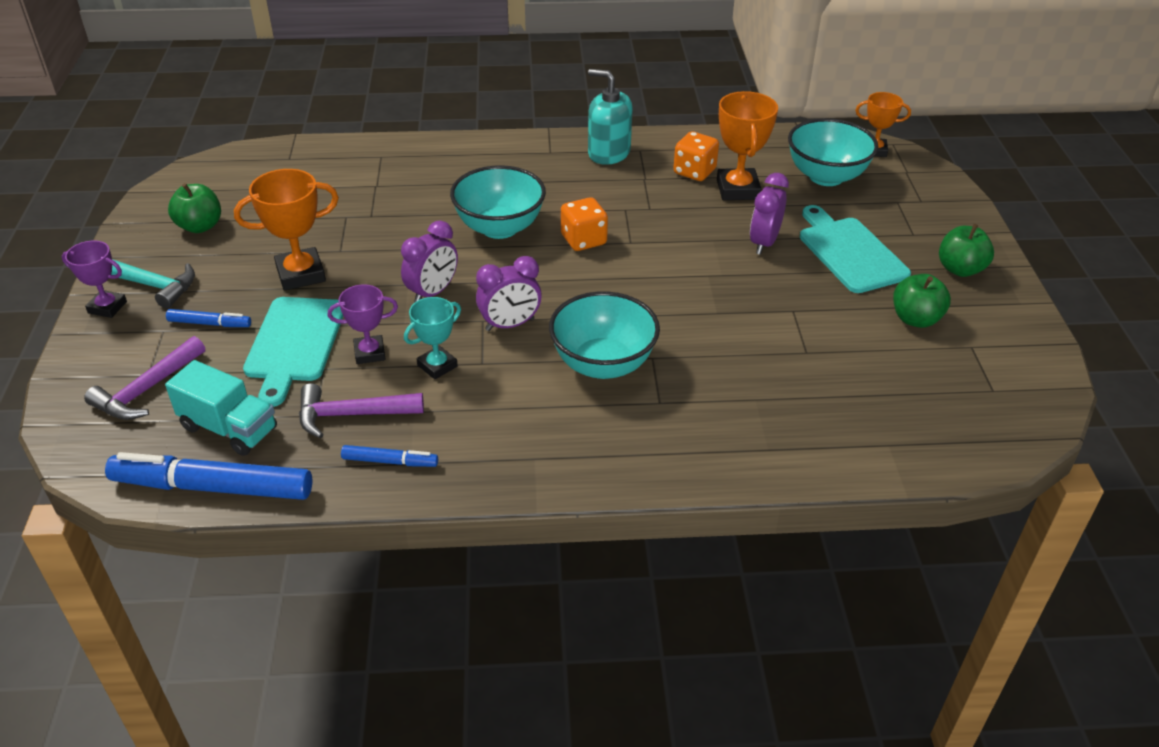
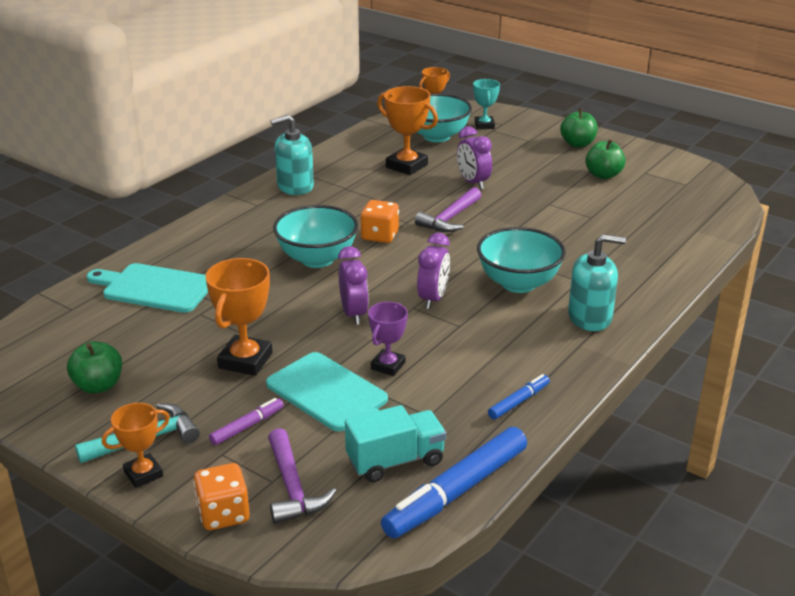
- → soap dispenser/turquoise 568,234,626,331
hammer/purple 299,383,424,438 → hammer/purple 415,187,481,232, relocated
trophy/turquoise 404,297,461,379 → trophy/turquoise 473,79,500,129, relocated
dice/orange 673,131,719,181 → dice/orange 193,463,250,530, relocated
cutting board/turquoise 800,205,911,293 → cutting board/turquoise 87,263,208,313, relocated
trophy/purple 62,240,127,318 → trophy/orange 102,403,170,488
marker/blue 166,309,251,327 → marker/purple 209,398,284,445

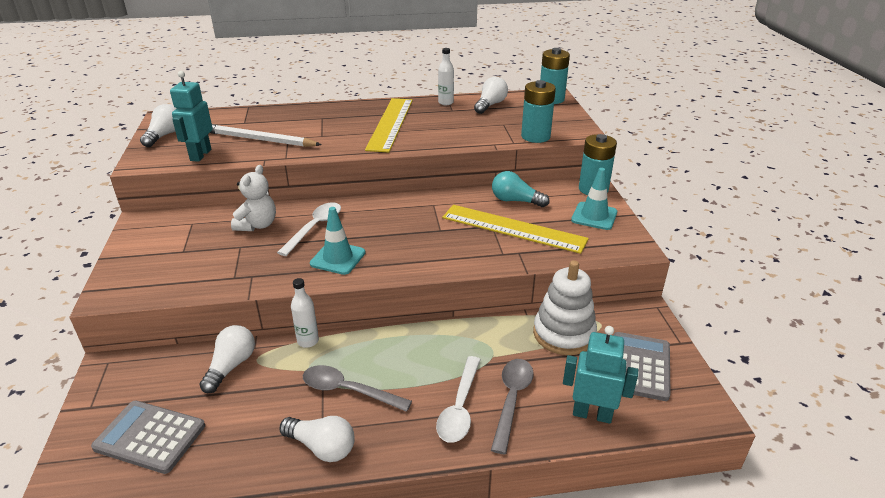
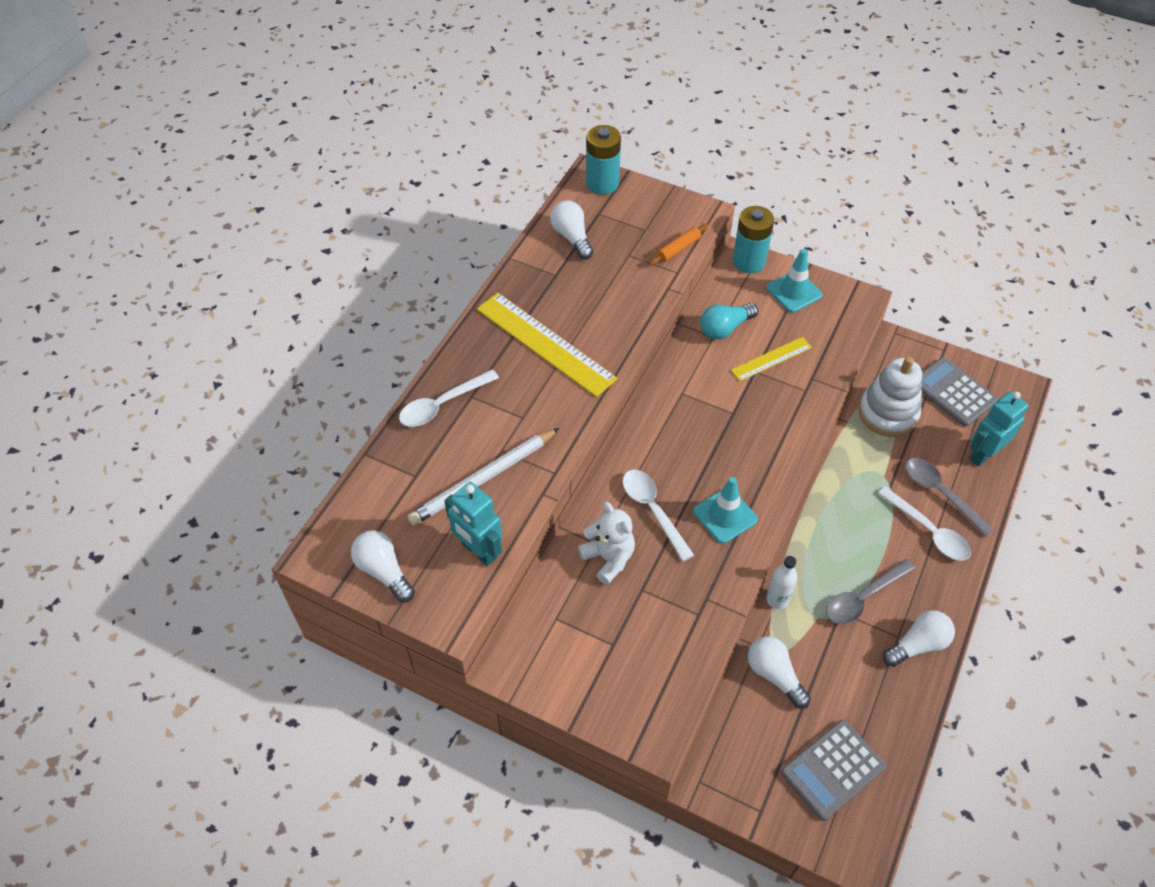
bottle/white 438,48,454,105 → -
- → spoon/white 399,369,499,427
battery/turquoise 521,80,556,143 → rolling pin/orange 649,224,709,266
ruler/yellow 442,205,589,254 → ruler/yellow 731,337,812,381, x0.55

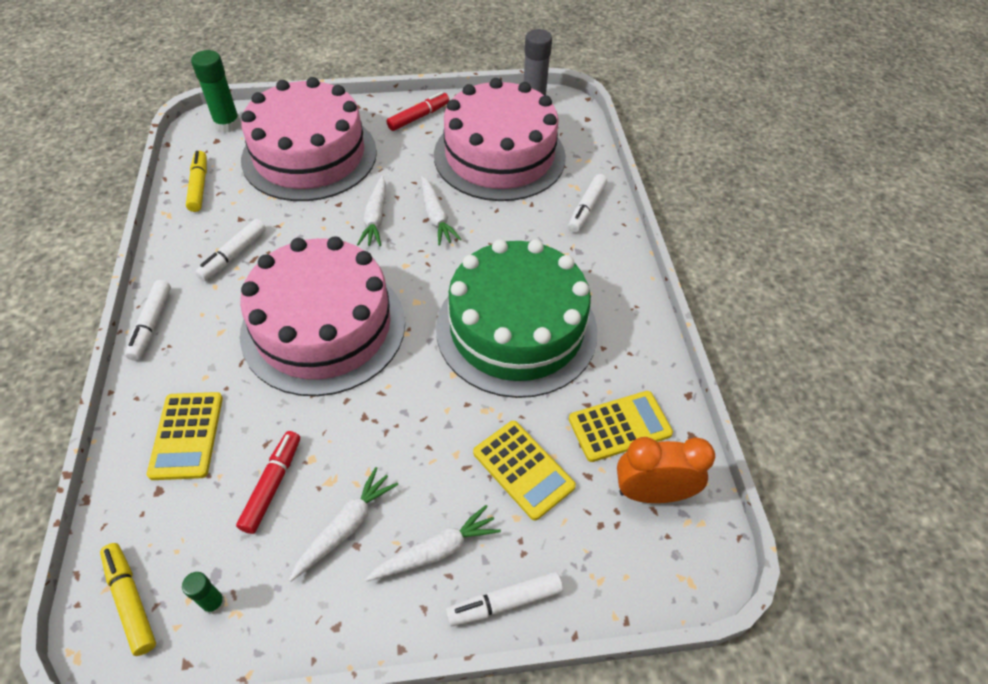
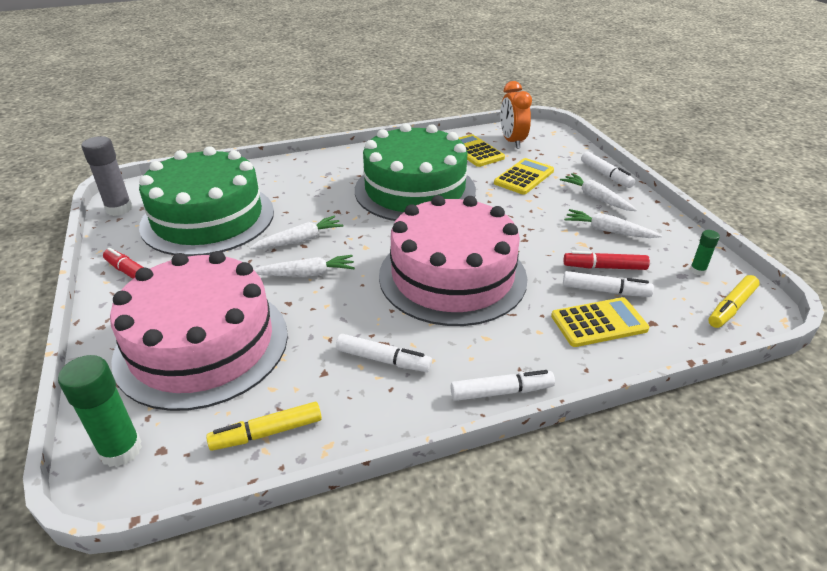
marker/white 568,174,607,233 → marker/white 563,271,654,297, relocated
cake/pink 434,78,566,201 → cake/green 139,146,274,256

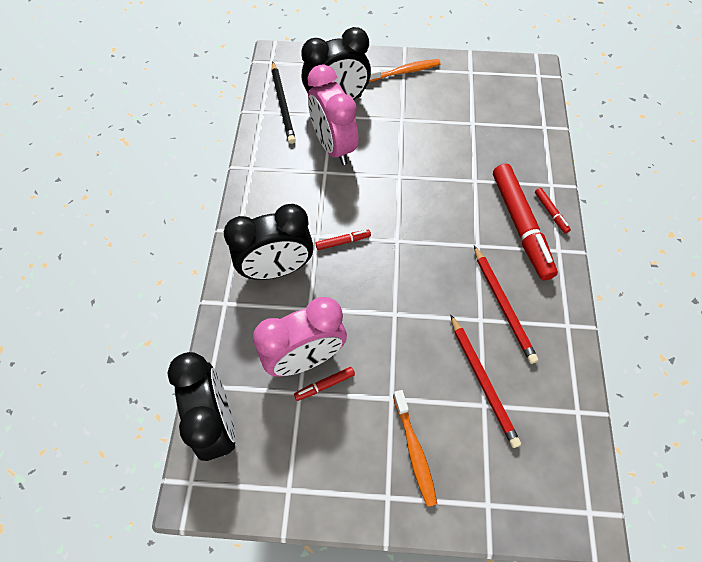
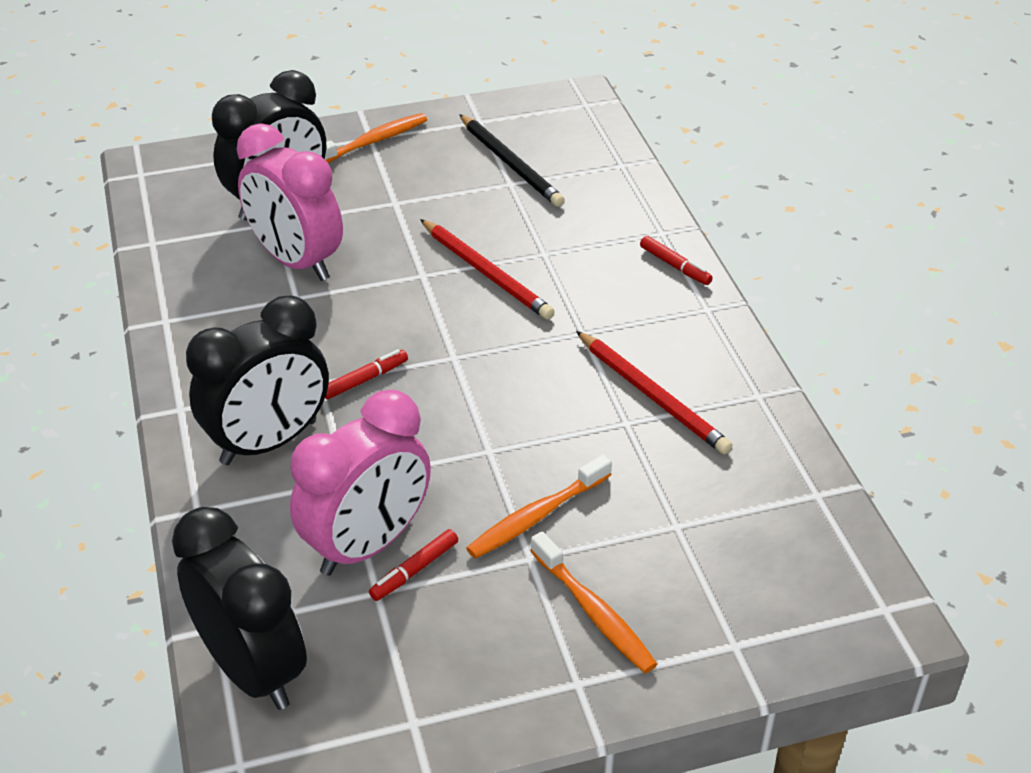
marker/red 493,164,558,280 → -
- → toothbrush/orange 466,454,612,559
pencil/black 271,61,296,144 → pencil/black 459,114,565,207, relocated
pencil/red 450,314,521,448 → pencil/red 420,219,555,320, relocated

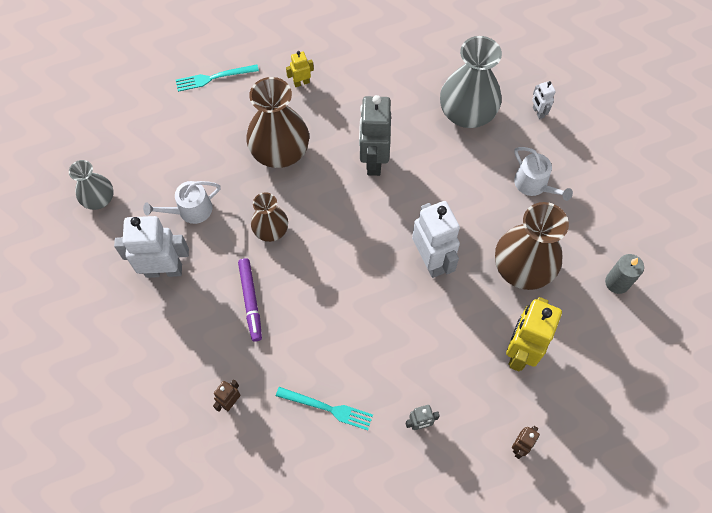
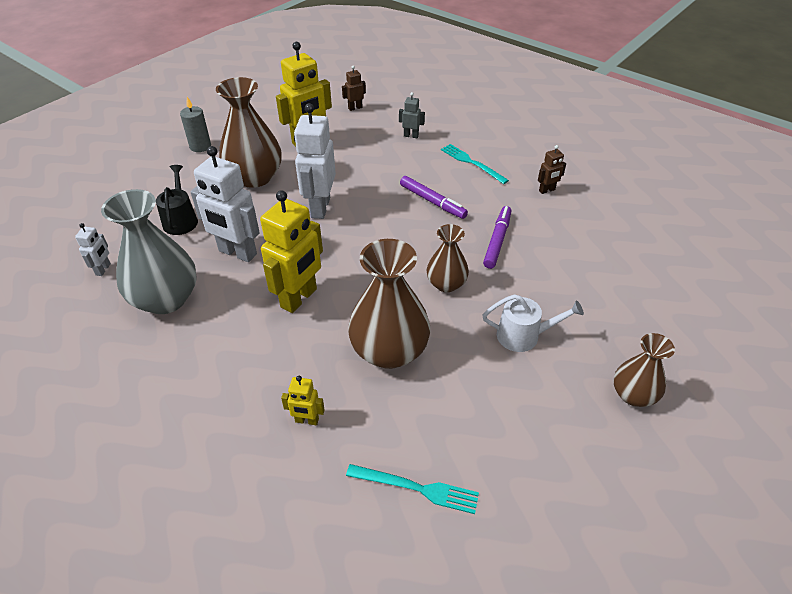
- → marker/purple 400,176,468,219
robot/white 114,216,189,278 → robot/white 191,146,260,262, relocated
vase/grey 69,160,114,210 → vase/brown 614,333,675,407
robot/grey 359,95,391,176 → robot/yellow 260,190,323,313
watering can/white 514,147,573,201 → watering can/black 156,165,198,235

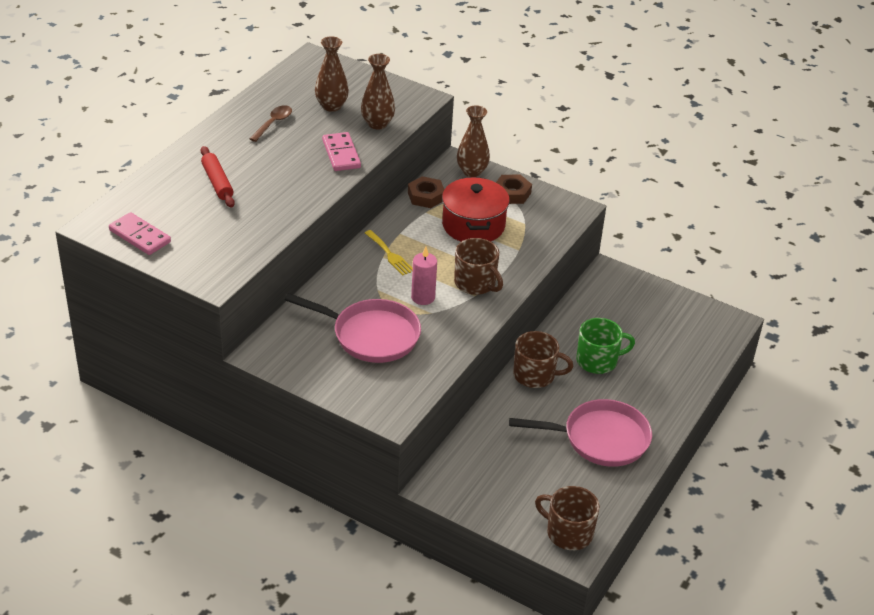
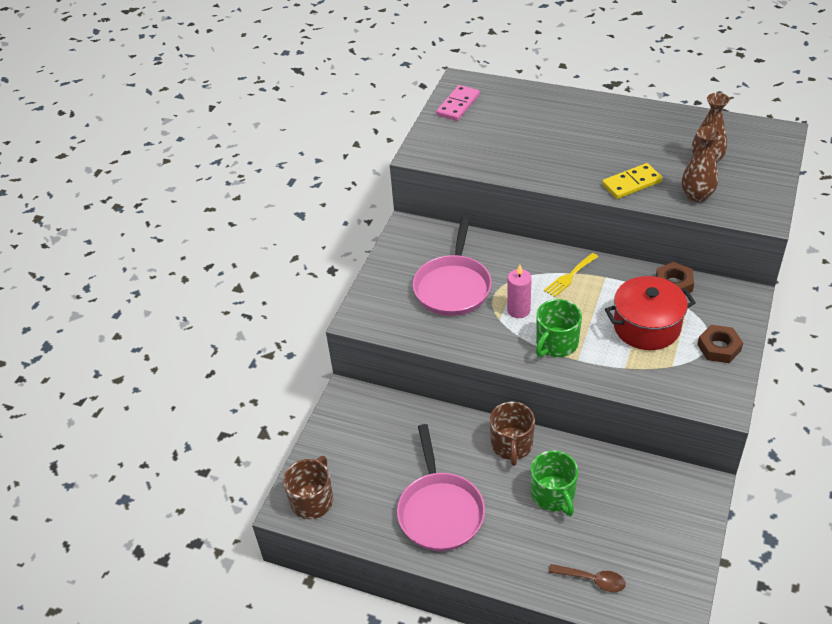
rolling pin/red 201,146,235,208 → -
vase/brown 457,105,490,177 → -
spoon/brown 249,105,292,142 → spoon/brown 549,564,626,592, relocated
domino/pink 322,132,361,171 → domino/yellow 602,163,663,199
mug/brown 454,238,503,295 → mug/green 536,299,582,357

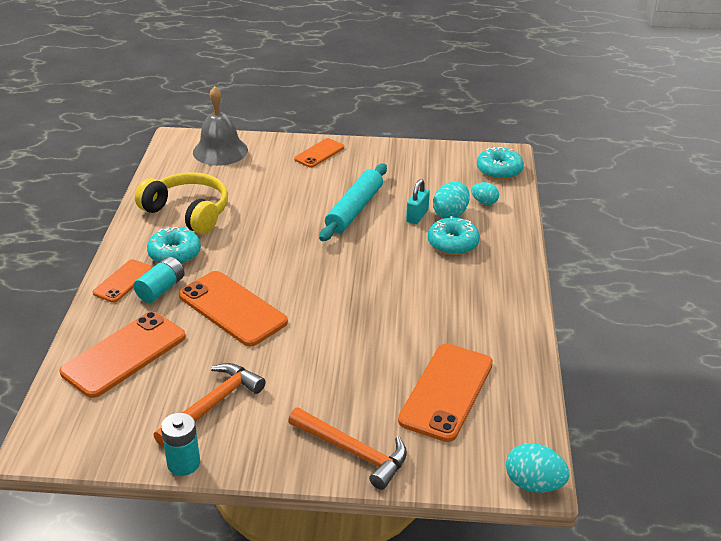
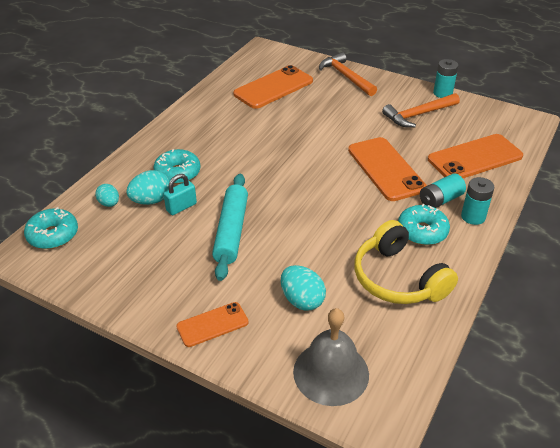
egg/turquoise 506,443,570,493 → egg/turquoise 281,265,326,311, relocated
phone/orange 93,259,153,303 → battery/turquoise 461,177,494,225
rolling pin/turquoise 319,163,387,241 → rolling pin/turquoise 212,174,248,281, 45 degrees counterclockwise

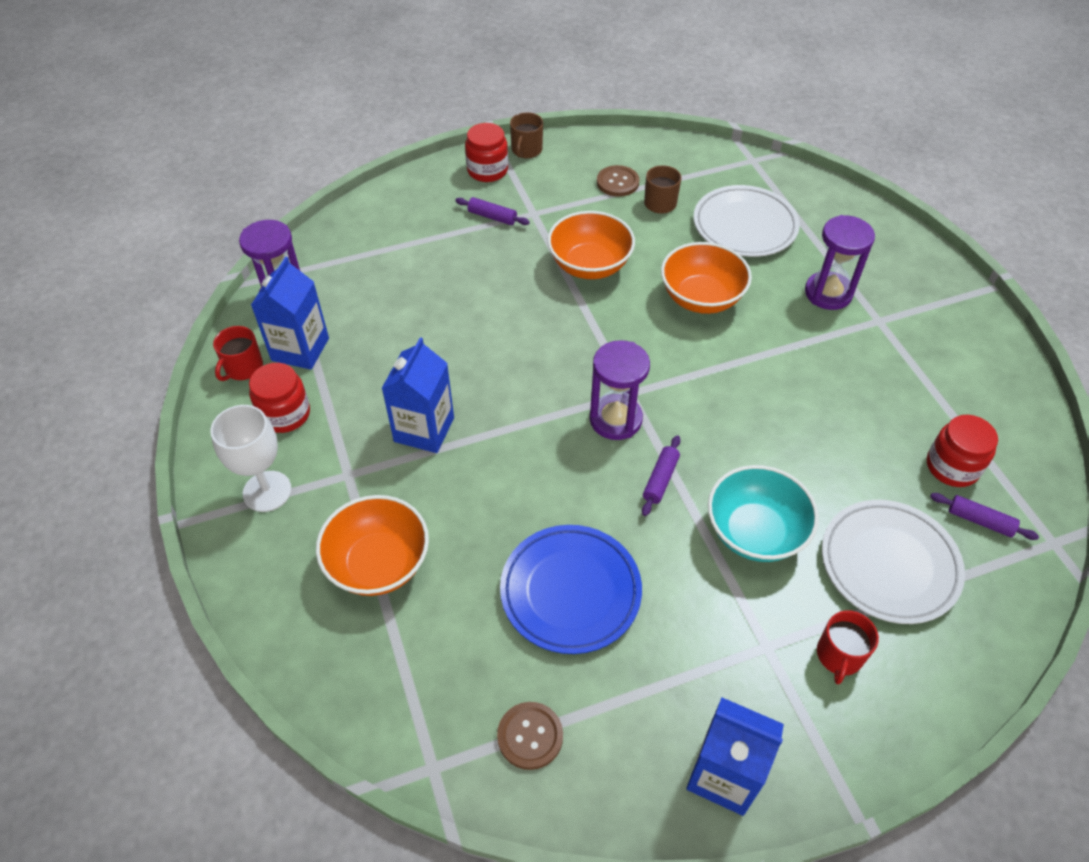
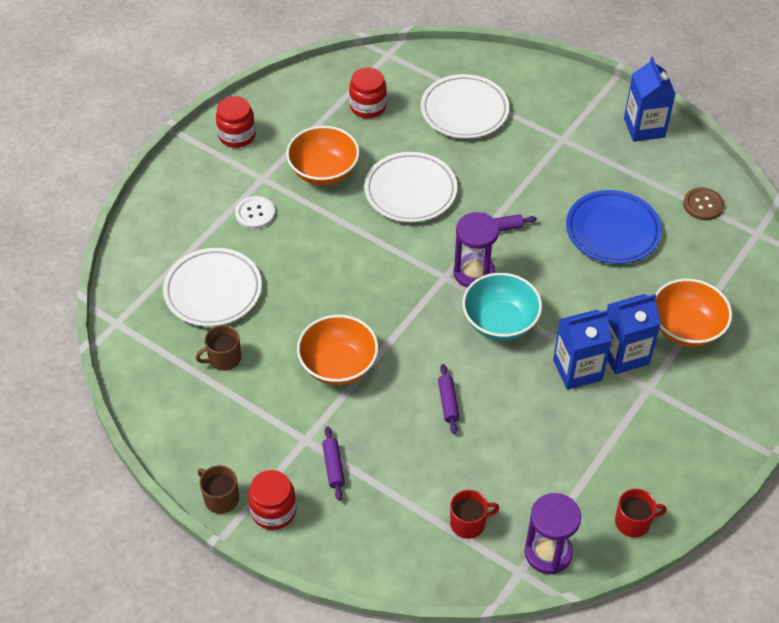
goblet/white 210,405,292,512 → -
button/brown 597,165,639,197 → -
- → plate/white 364,152,457,222
jar/red 249,363,310,433 → jar/red 216,96,256,148, relocated
carton/blue 251,257,329,370 → carton/blue 607,294,661,374, relocated
bowl/orange 661,242,752,314 → bowl/orange 286,126,360,185, relocated
bowl/turquoise 708,465,819,562 → bowl/turquoise 462,273,542,341, relocated
mug/red 817,610,879,684 → mug/red 450,490,499,539, relocated
rolling pin/purple 930,493,1039,540 → rolling pin/purple 438,364,460,434, relocated
hourglass/purple 805,215,875,310 → button/white 235,196,275,229
mug/brown 510,112,543,158 → mug/brown 198,465,239,514, 120 degrees counterclockwise

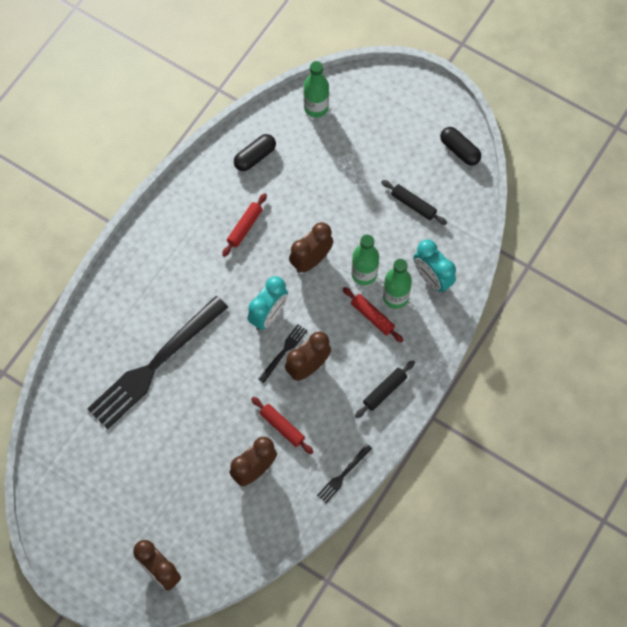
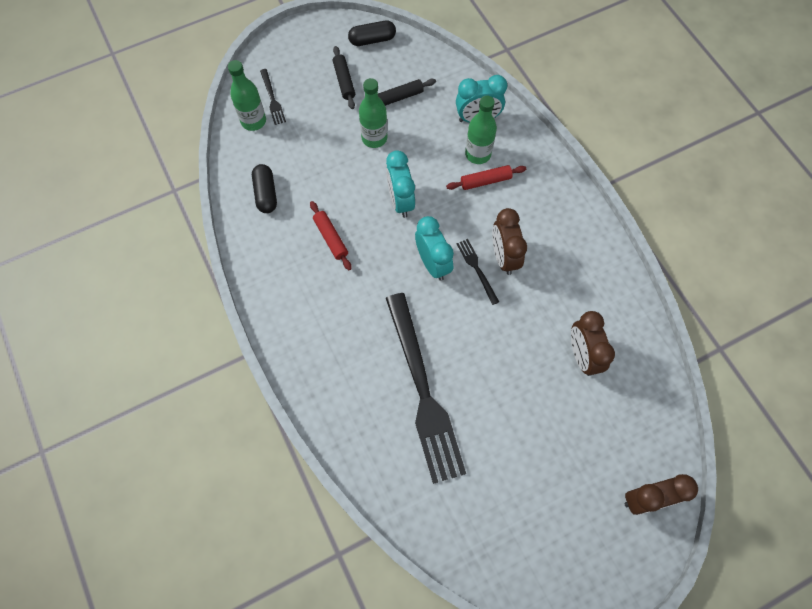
rolling pin/red 251,397,314,455 → -
fork/black 317,444,372,503 → fork/black 260,69,286,125, relocated
bottle/green 352,234,379,285 → bottle/green 359,78,388,148, relocated
rolling pin/black 355,360,415,418 → rolling pin/black 333,46,355,109, relocated
clock/brown 289,222,333,273 → clock/turquoise 386,150,415,218

